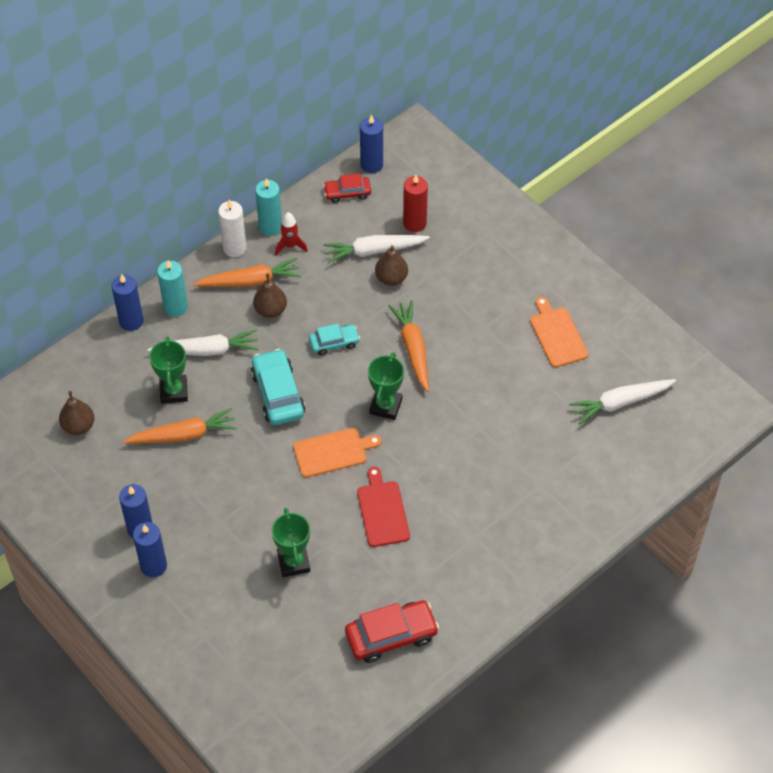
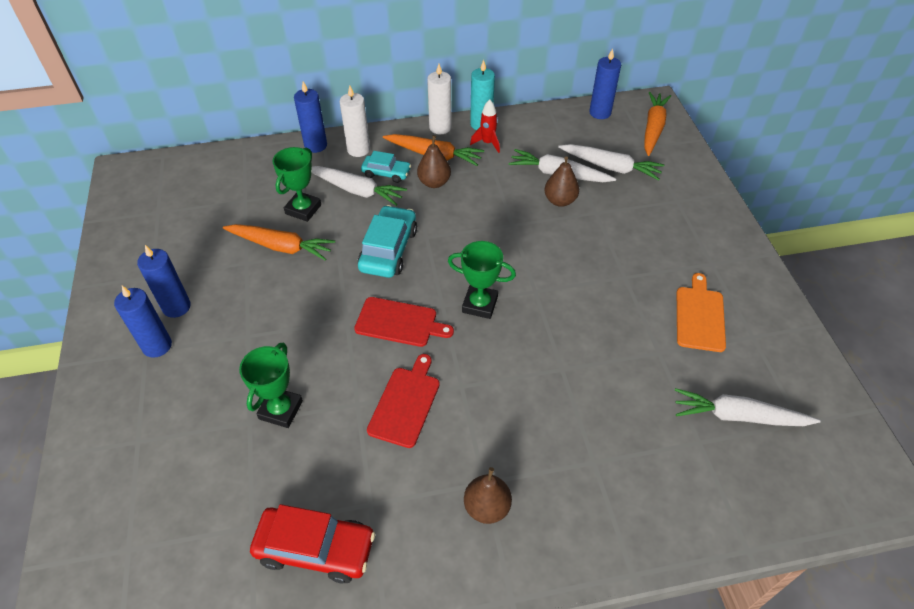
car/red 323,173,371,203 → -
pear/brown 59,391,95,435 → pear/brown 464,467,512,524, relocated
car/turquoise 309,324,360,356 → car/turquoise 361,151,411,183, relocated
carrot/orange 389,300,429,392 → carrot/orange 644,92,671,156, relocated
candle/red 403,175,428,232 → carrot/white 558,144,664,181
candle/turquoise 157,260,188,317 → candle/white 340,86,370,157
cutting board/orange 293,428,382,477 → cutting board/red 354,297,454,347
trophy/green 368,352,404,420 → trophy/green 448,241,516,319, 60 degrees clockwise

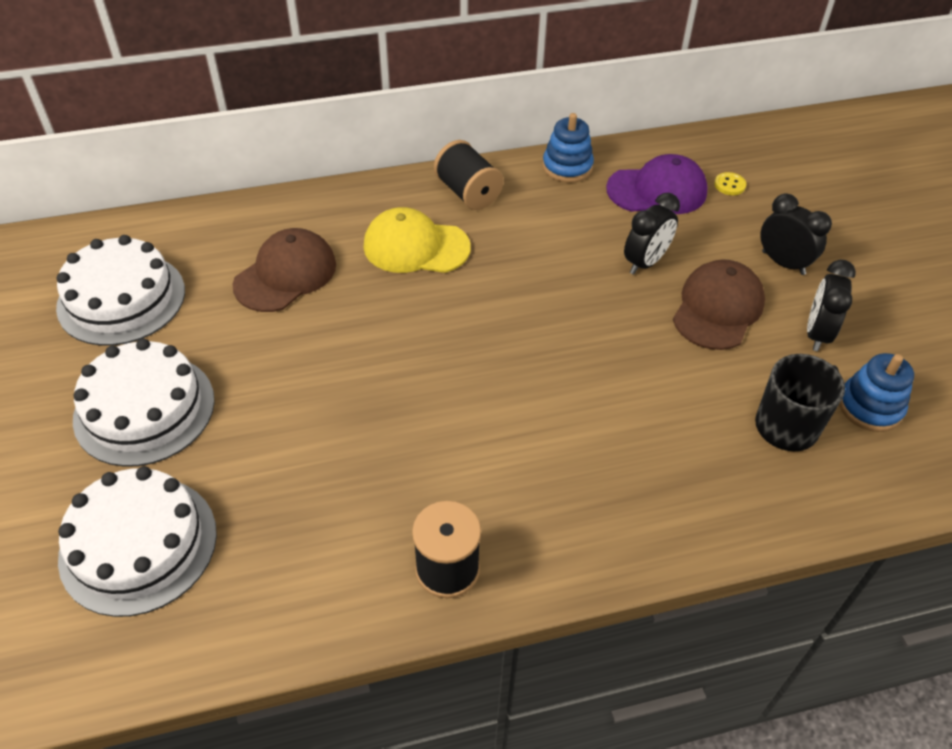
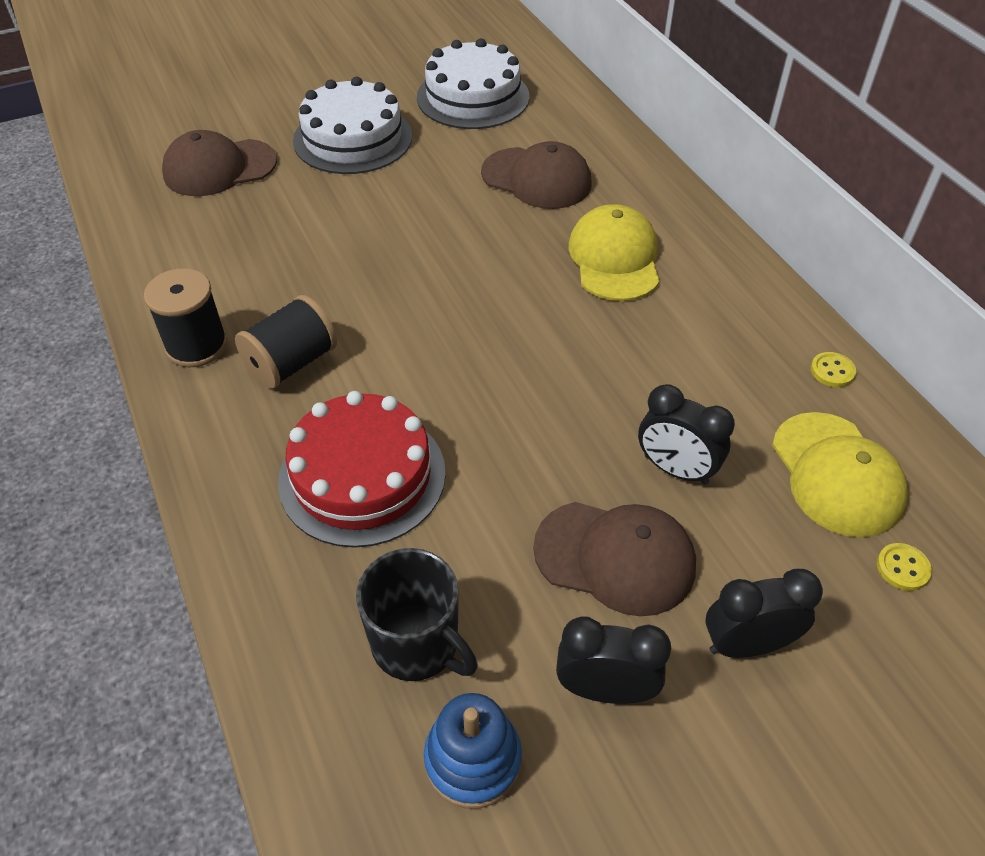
- → cake/red 278,391,446,548
spool/black 434,140,504,210 → spool/black 235,295,337,389, relocated
cake/white 58,466,217,617 → cap/brown 162,130,277,196
stacking toy/blue 542,113,594,183 → button/yellow 811,352,856,387
cap/purple 606,154,708,214 → cap/yellow 772,412,908,537
clock/black 761,193,832,275 → clock/black 705,569,823,658, 135 degrees counterclockwise

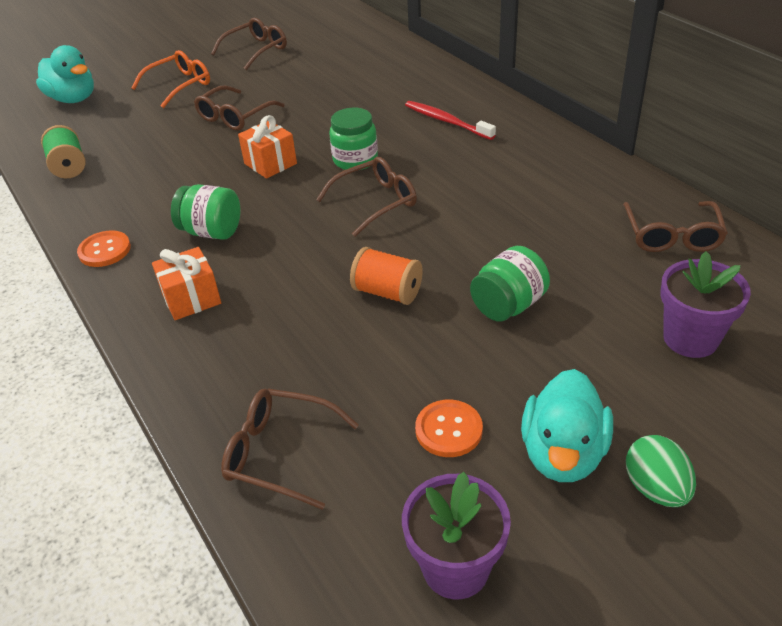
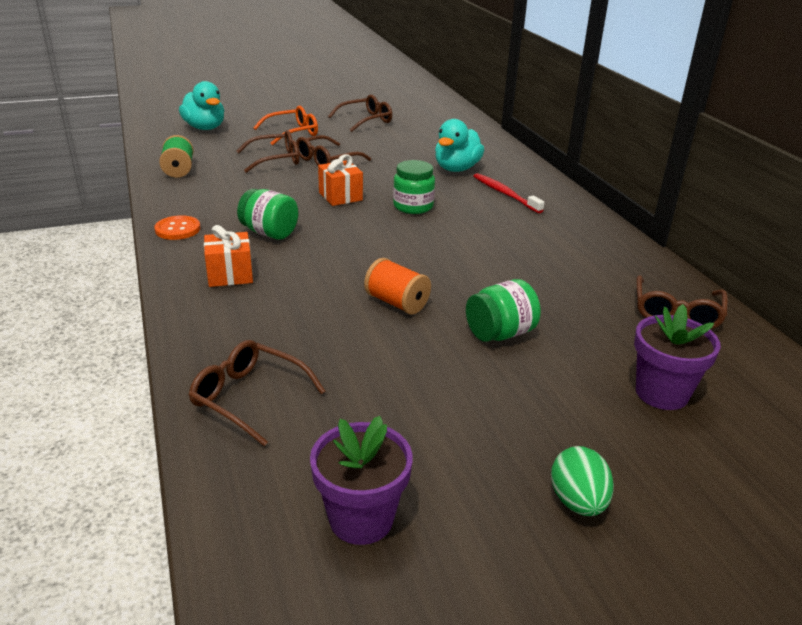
button/orange 415,400,483,457 → -
glasses/brown 316,157,417,237 → glasses/brown 237,130,299,173, relocated
duck/turquoise 521,369,613,482 → duck/turquoise 435,119,484,172, relocated

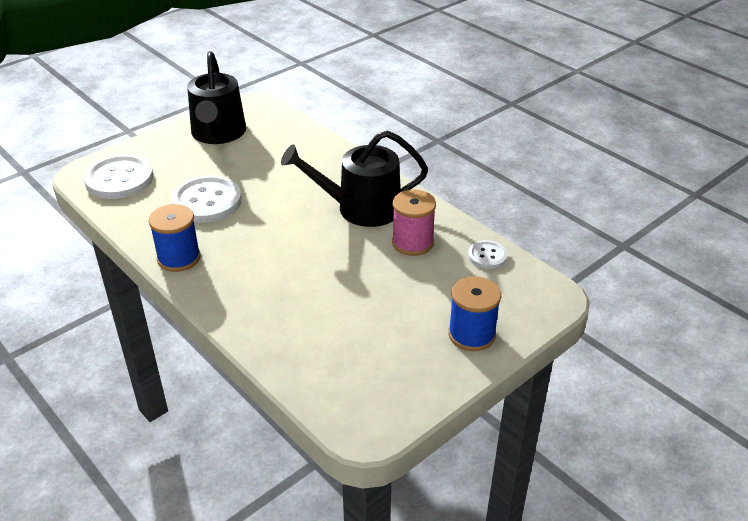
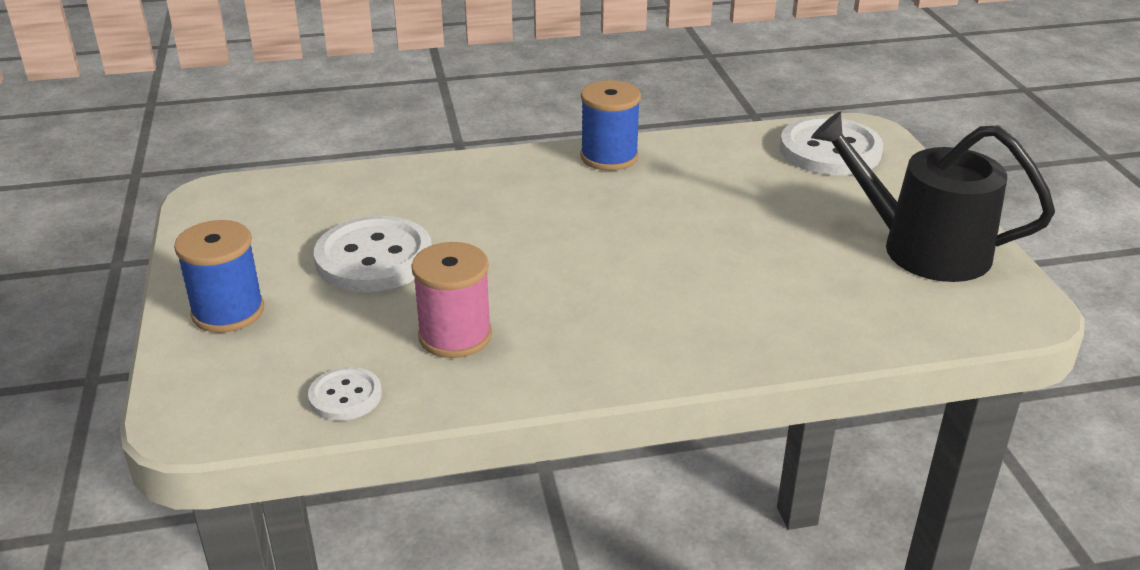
watering can/black 281,131,428,227 → -
button/white 171,176,242,223 → button/white 314,216,432,292, relocated

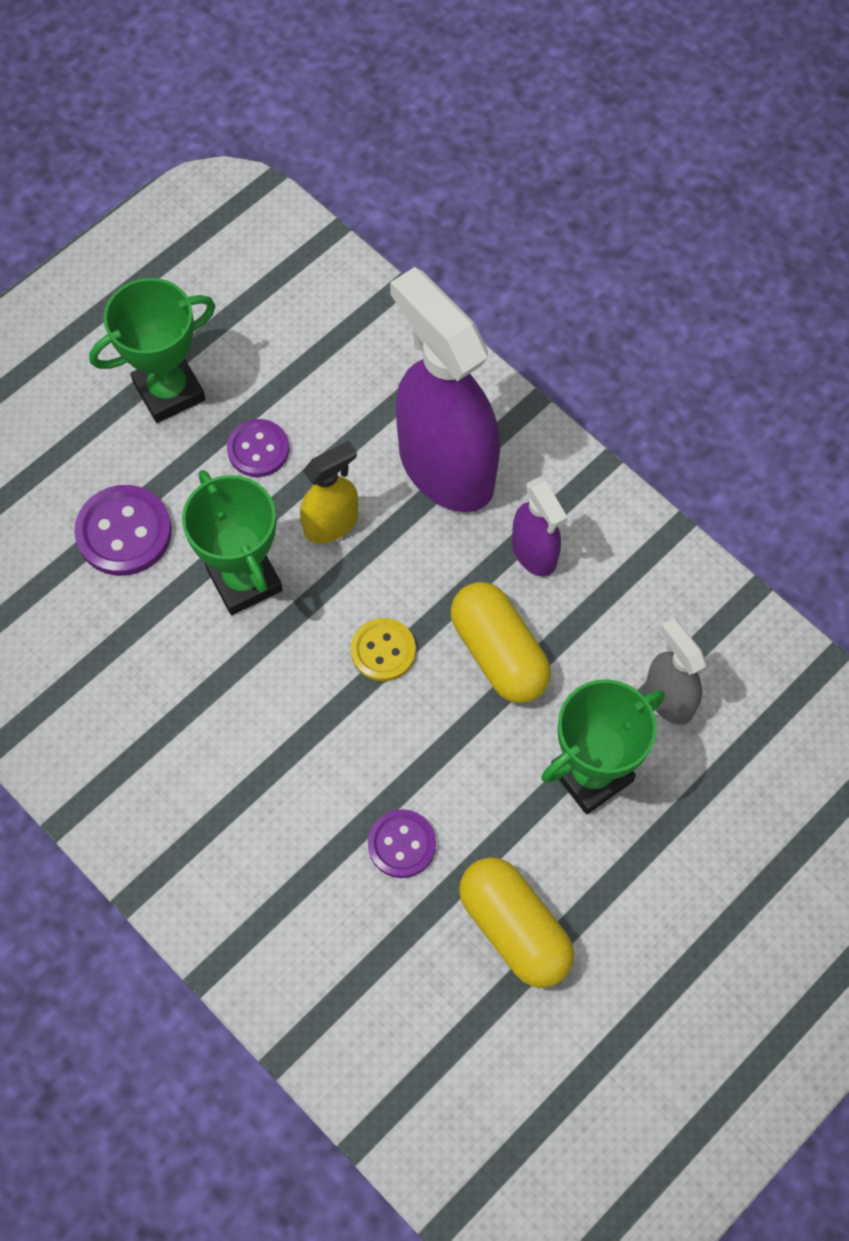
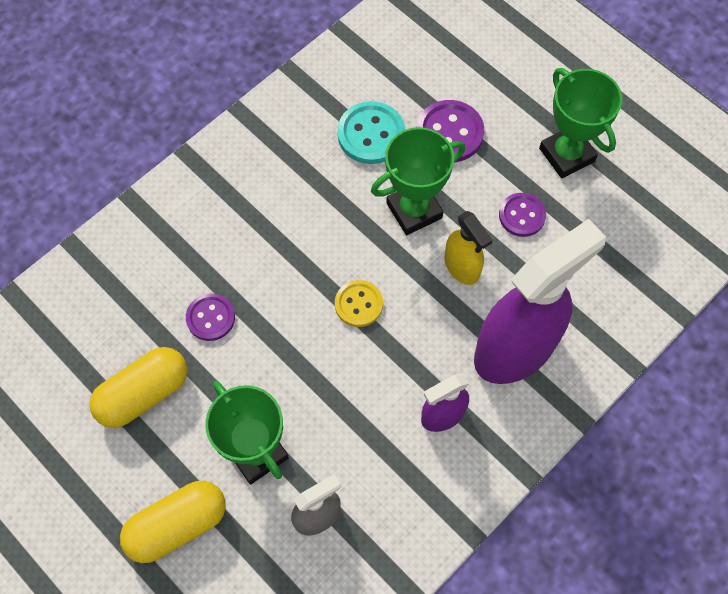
- → button/turquoise 337,101,405,164
capsule/yellow 450,582,551,703 → capsule/yellow 120,481,226,563, relocated

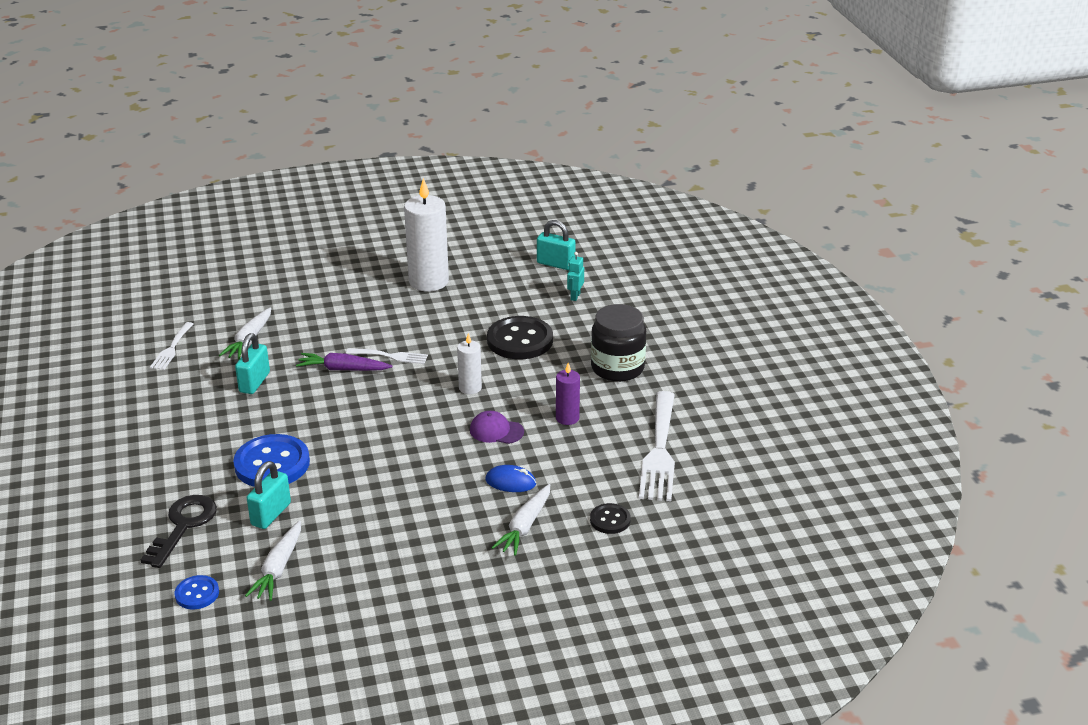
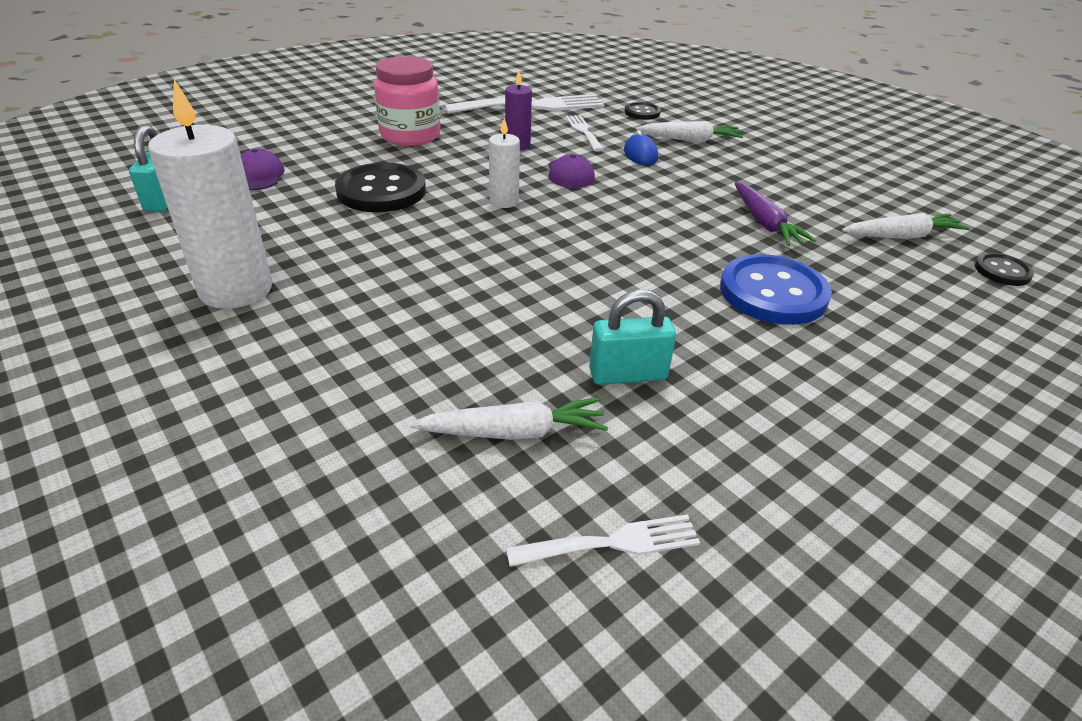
key/black 141,495,217,568 → -
padlock/turquoise 247,461,291,529 → -
carrot/purple 296,353,393,371 → carrot/purple 735,182,816,246, relocated
fork/white 346,348,428,364 → fork/white 565,115,604,152, relocated
robot/turquoise 567,252,584,301 → cap/purple 241,149,285,190
button/blue 175,575,219,609 → button/black 975,253,1034,286
jar/black 591,304,646,382 → jar/pink 374,56,440,146

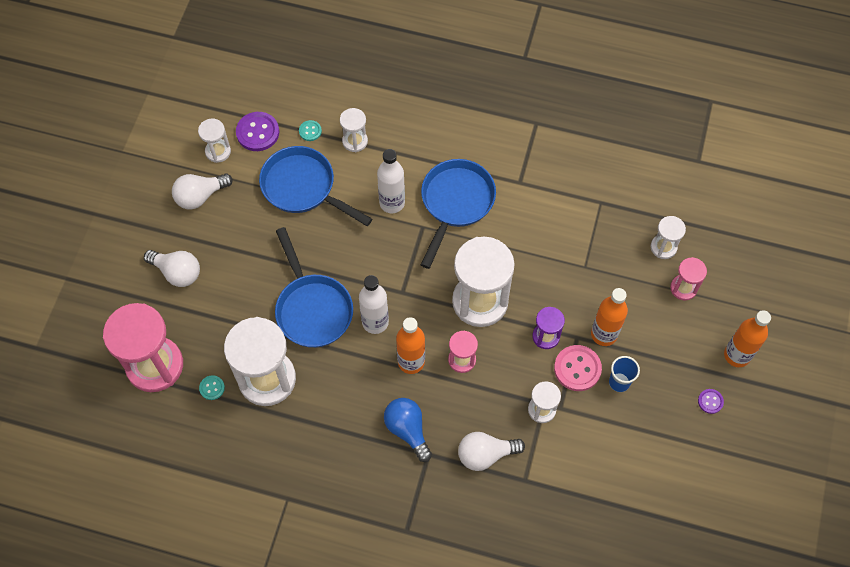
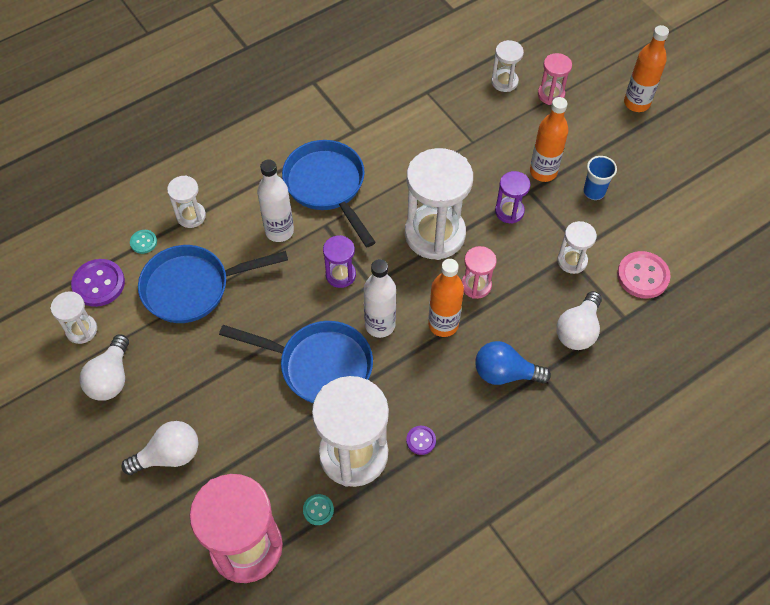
- → hourglass/purple 323,235,356,288
button/pink 554,345,602,391 → button/pink 617,251,671,299, relocated
button/purple 698,389,724,414 → button/purple 406,426,436,455, relocated

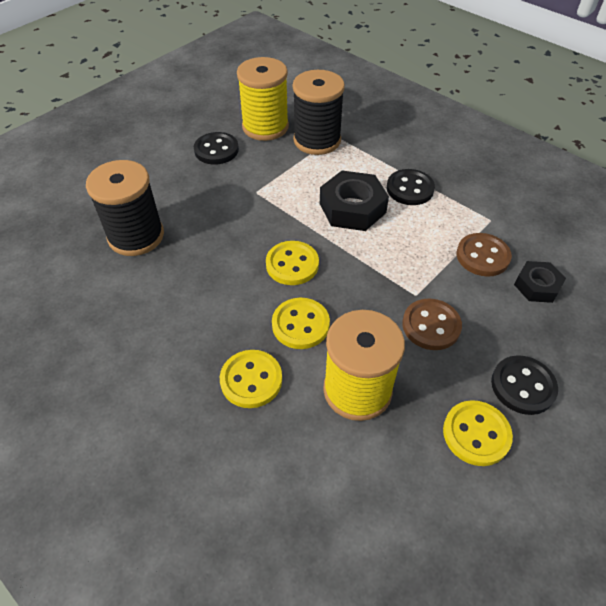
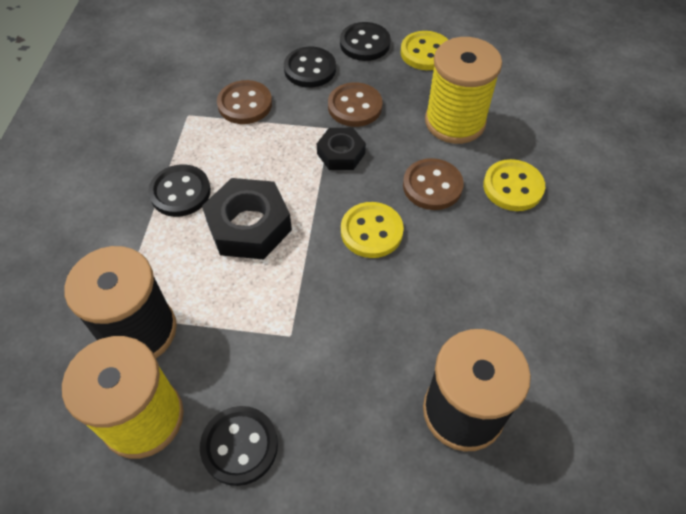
- → button/black 284,47,336,88
nut/black 514,261,566,303 → nut/black 317,128,366,170, relocated
button/yellow 272,298,330,349 → button/brown 403,158,464,210

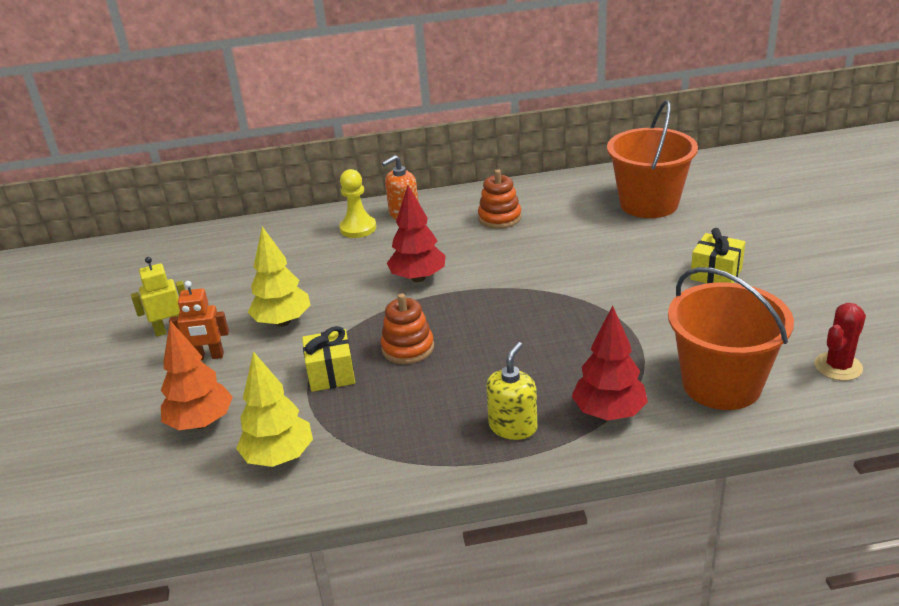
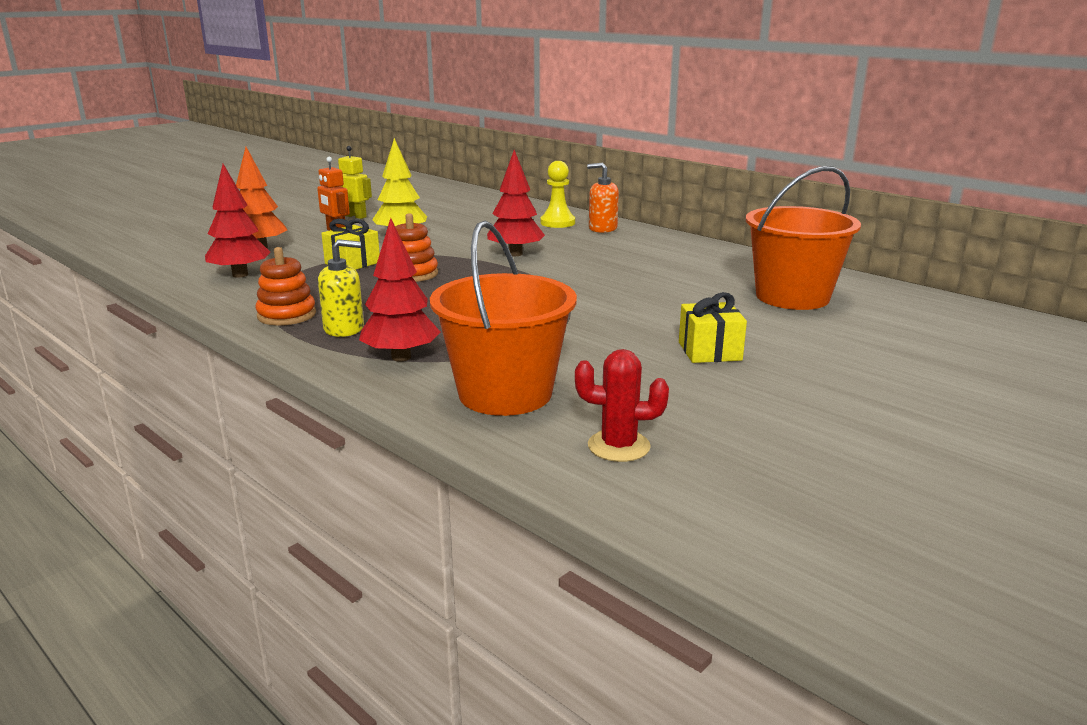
stacking toy/orange 478,169,521,229 → stacking toy/orange 256,247,316,325, relocated
tree/yellow 236,351,313,467 → tree/red 205,164,270,278

